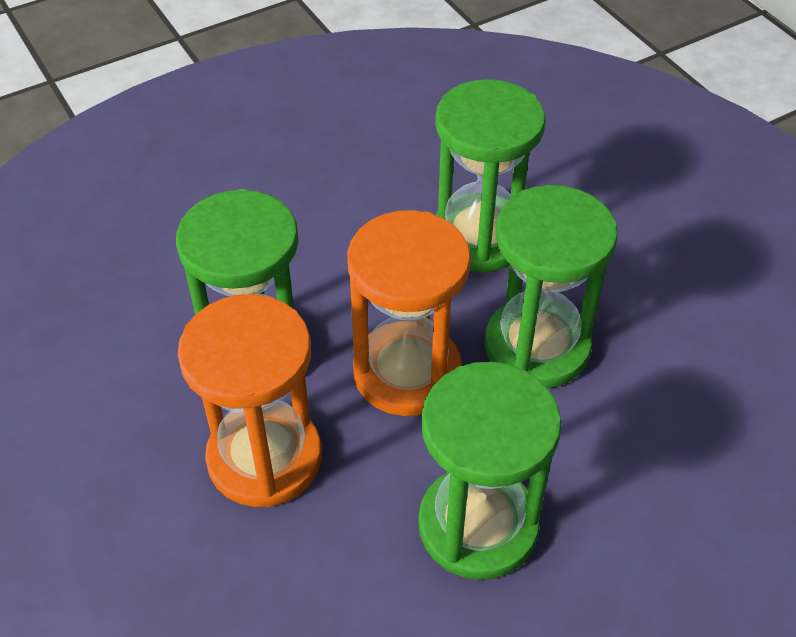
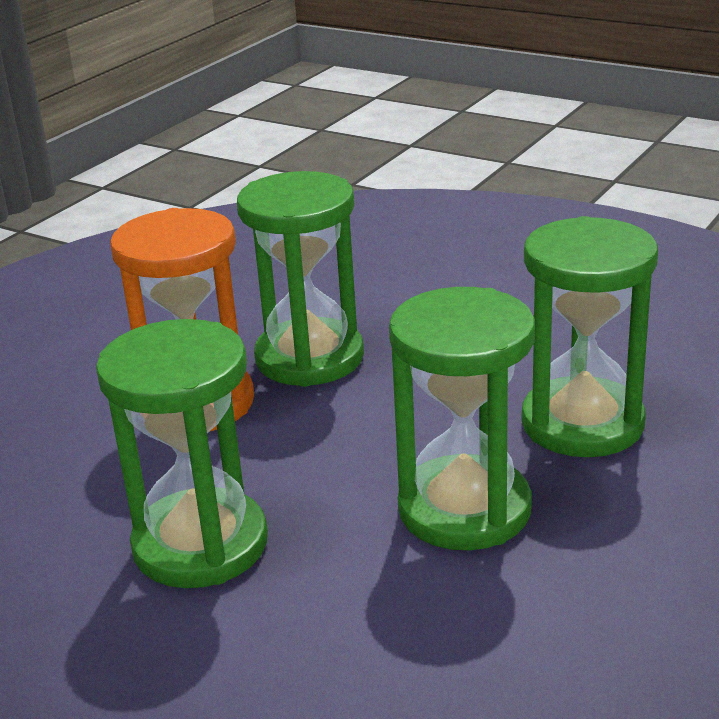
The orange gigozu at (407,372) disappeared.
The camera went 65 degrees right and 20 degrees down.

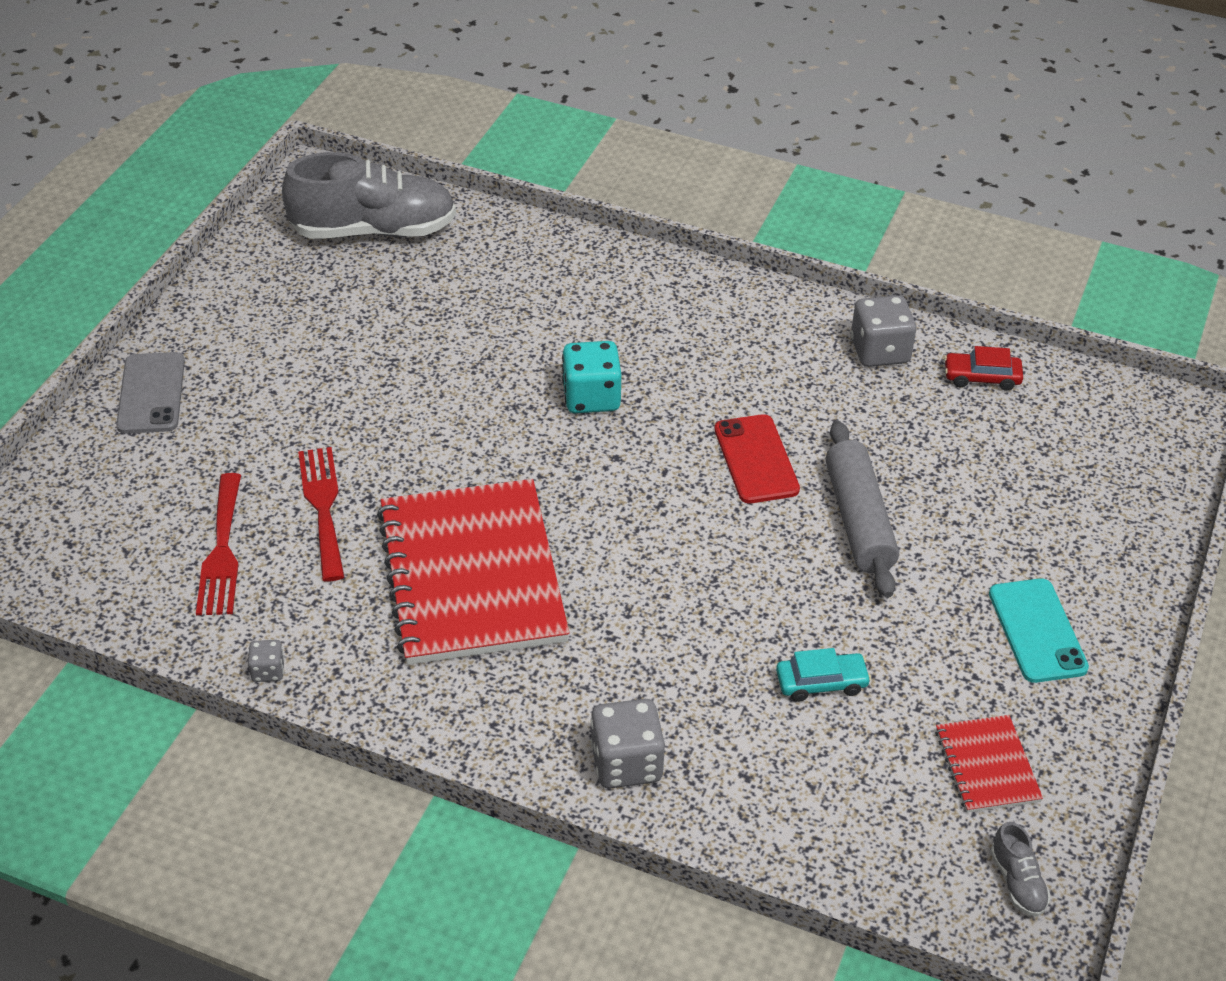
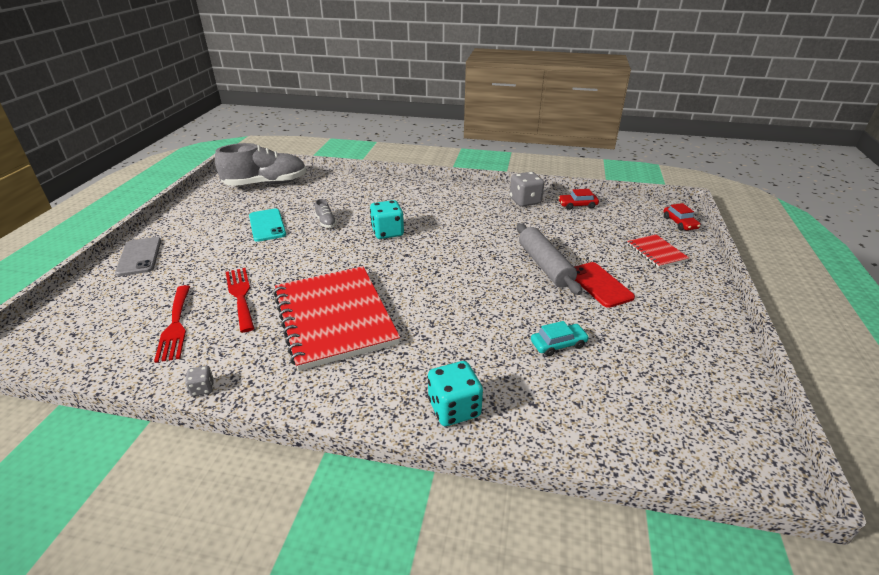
The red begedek moved from (756,459) to (599,285).
The turquoise begedek moved from (1037,631) to (267,225).
The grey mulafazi at (626,763) became the turquoise mulafazi at (454,408).
The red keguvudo moved from (986,766) to (656,252).
The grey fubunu moved from (1017,882) to (326,222).
The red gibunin at (679,223) appeared.
The camera went 10 degrees left and 10 degrees down.

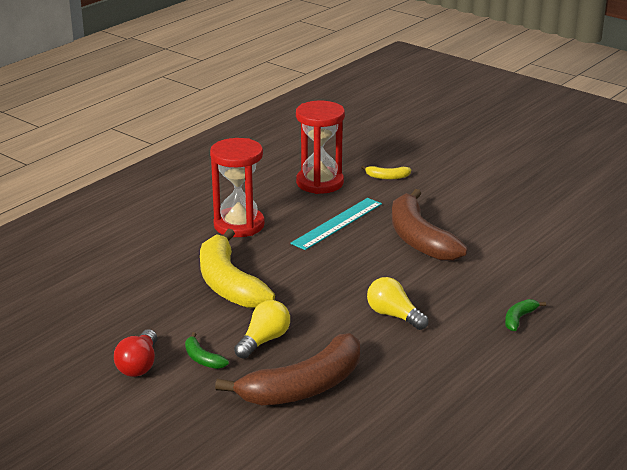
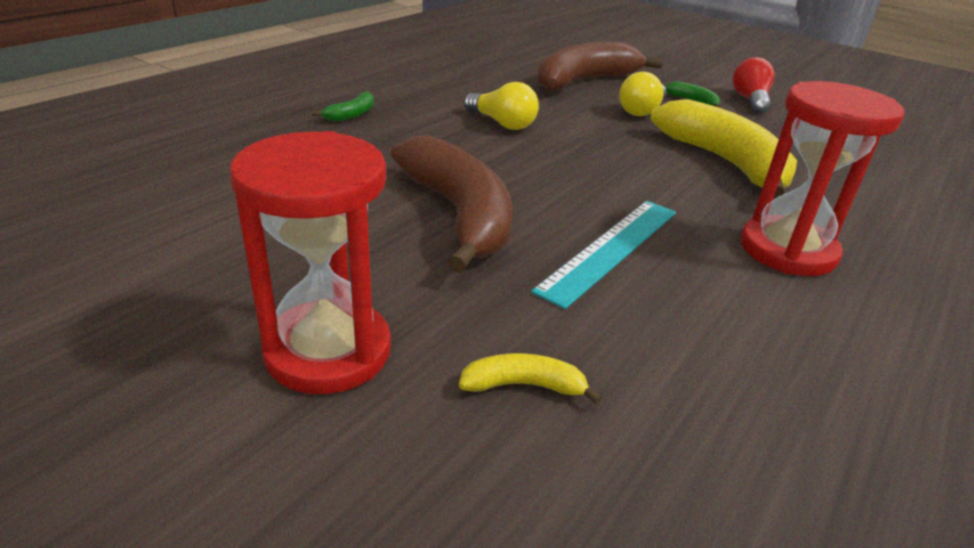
The red gigozu moved from (320,183) to (328,351).
The camera went 175 degrees right and 5 degrees up.

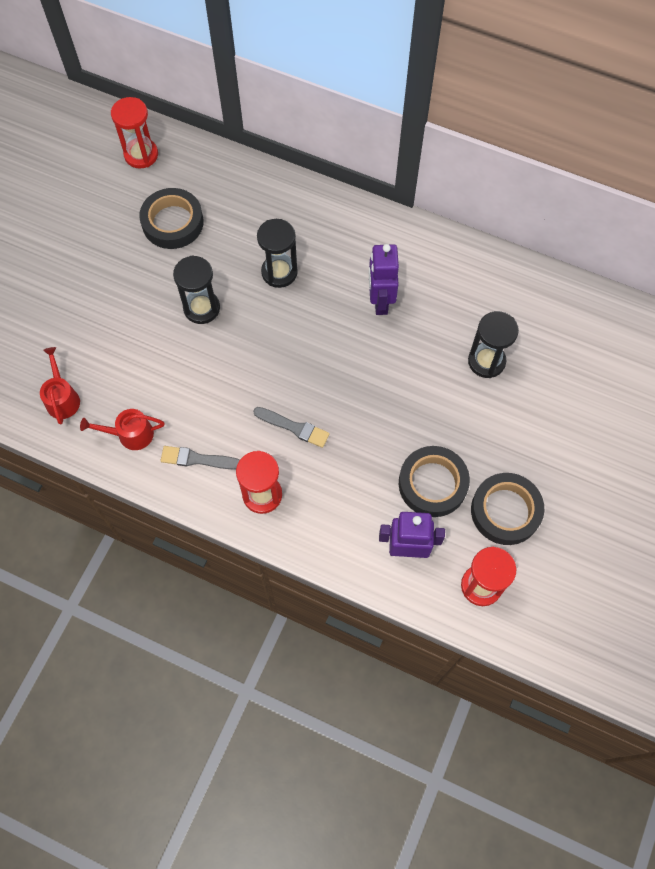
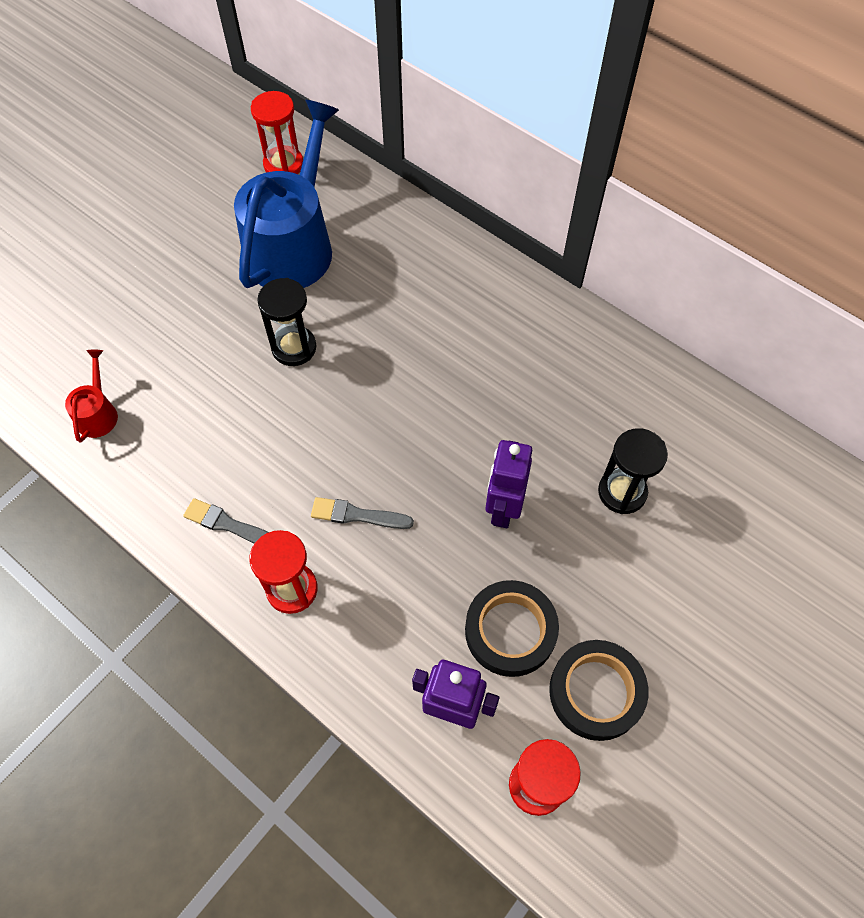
The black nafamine at (172,222) was replaced by the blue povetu at (293,245).
The black gigozu at (279,272) disappeared.
The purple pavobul moved from (380,301) to (503,508).
The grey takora at (294,427) turned 150 degrees clockwise.
The red povetu at (130,434) disappeared.
The camera went 15 degrees right and 5 degrees down.

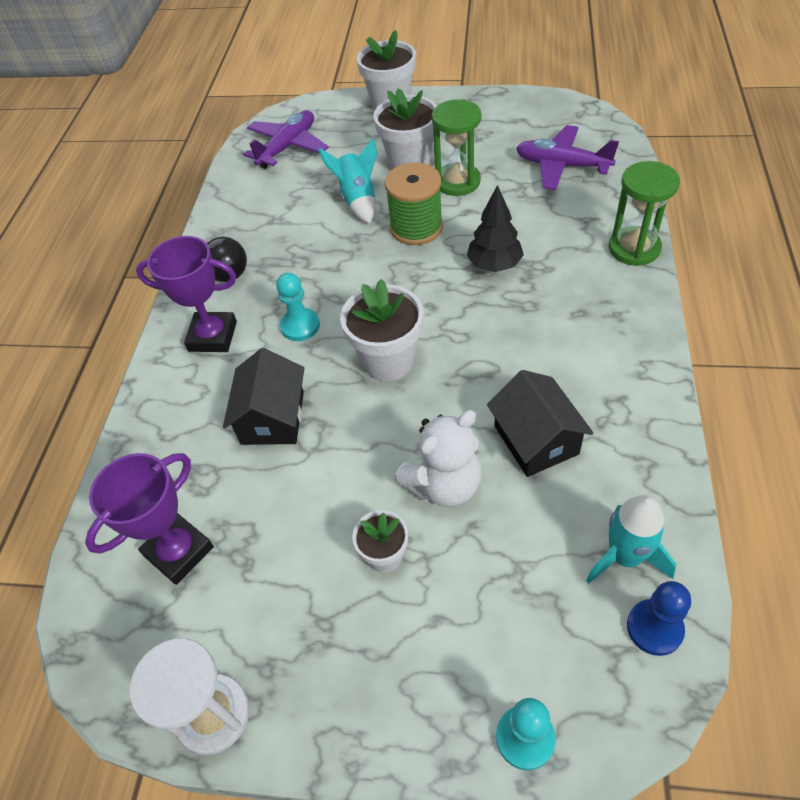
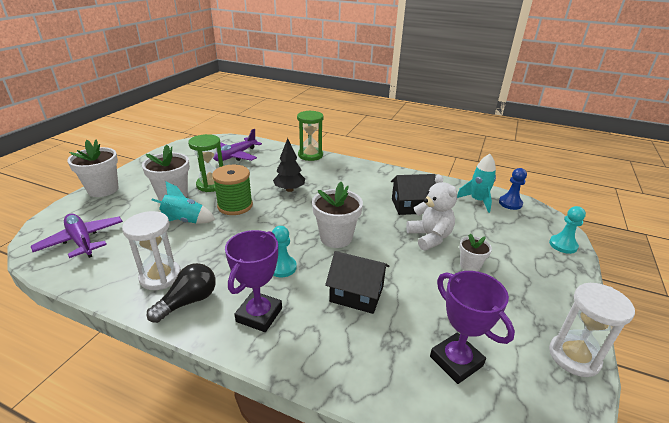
The white gigozu at (160,276) appeared.
The camera went 80 degrees left and 20 degrees down.

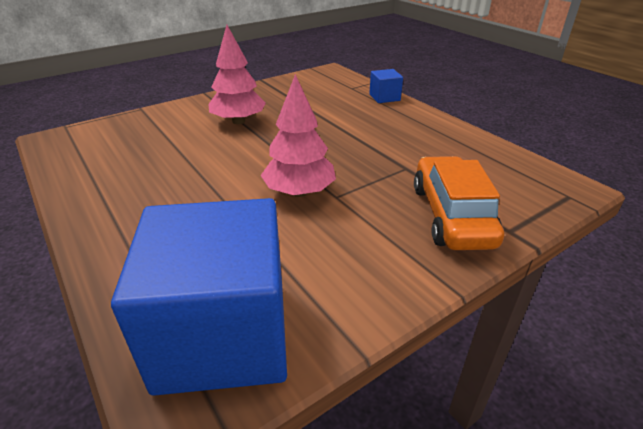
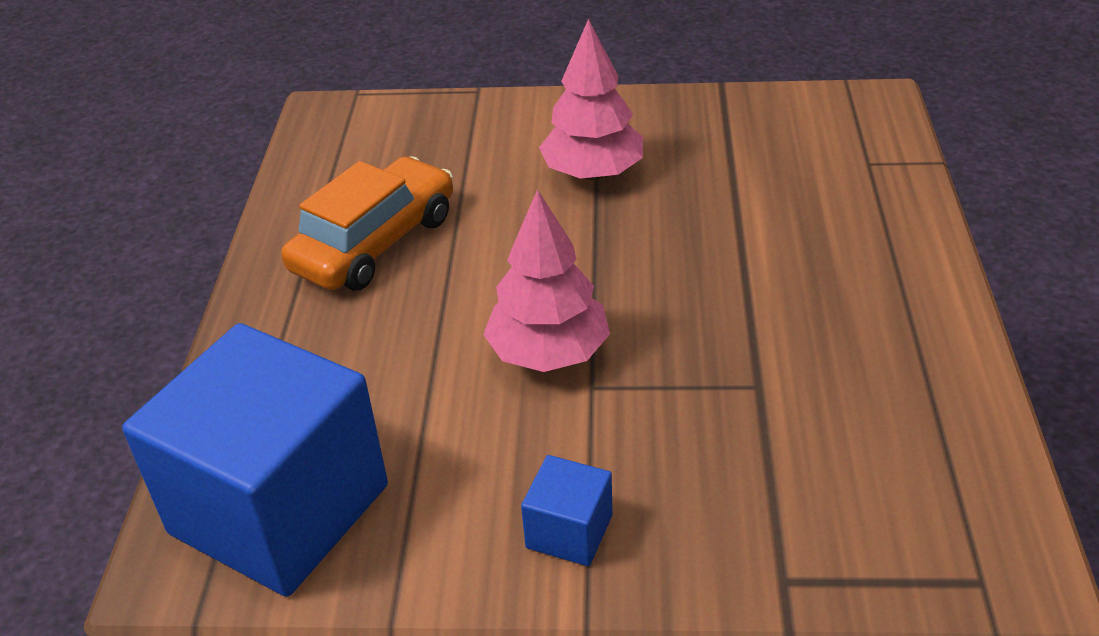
The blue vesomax moved from (384,97) to (569,531).
The orange gibunin moved from (451,215) to (375,243).
The camera went 40 degrees right and 5 degrees up.

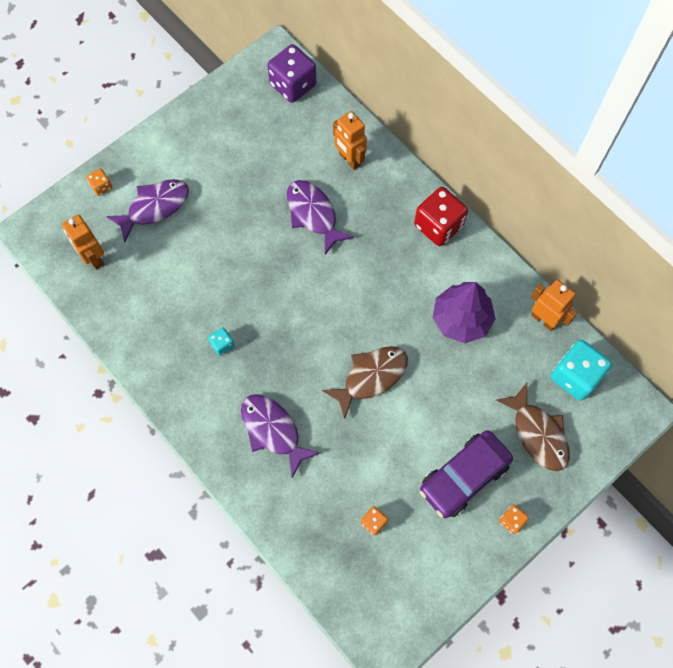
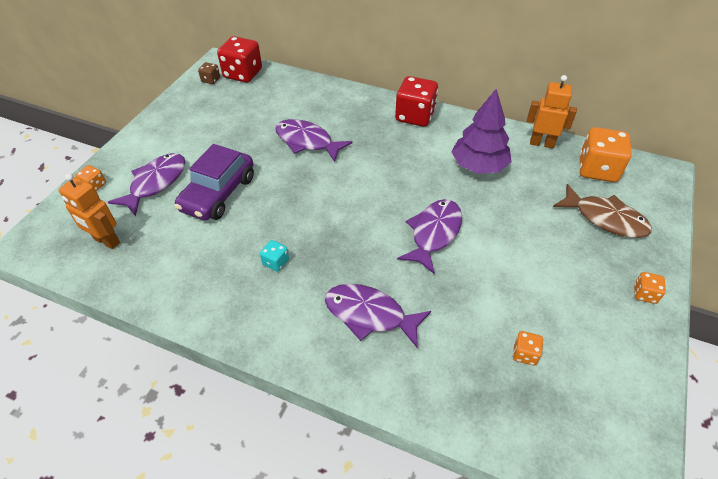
The purple mulafazi at (293,85) became the red mulafazi at (243,74).
The orange pavobul at (349,159) disappeared.
The turquoise mulafazi at (575,376) became the orange mulafazi at (597,169).
The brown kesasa at (371,377) became the purple kesasa at (434,233).
The purple gibunin moved from (464,477) to (218,193).
The brown mulafazi at (211,80) appeared.
The camera went 25 degrees left and 20 degrees down.

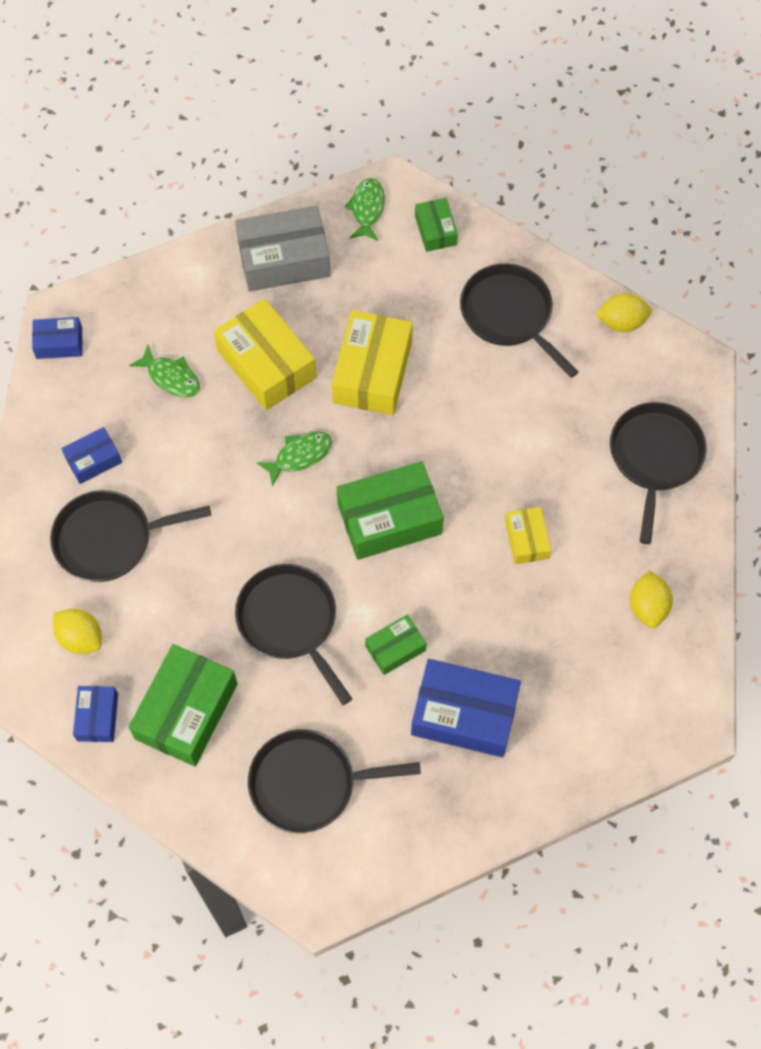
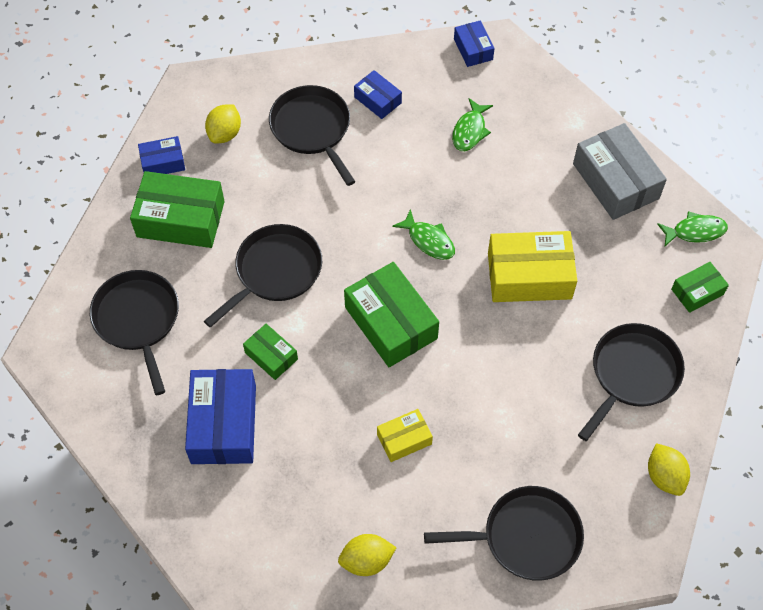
The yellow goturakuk at (266,364) disappeared.
The camera went 75 degrees right and 5 degrees down.

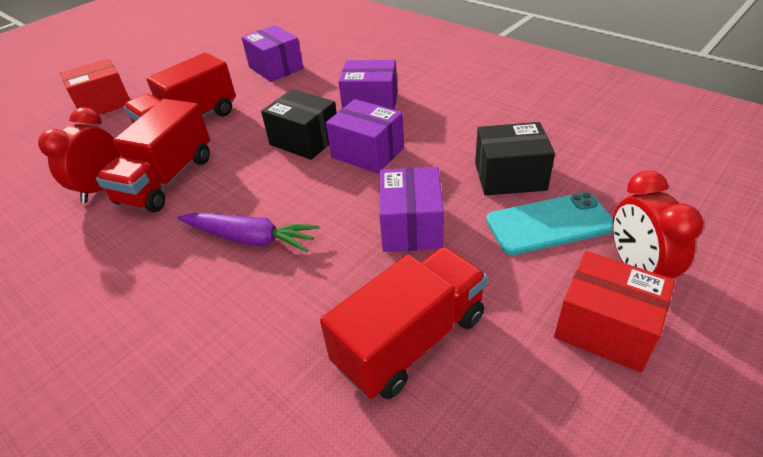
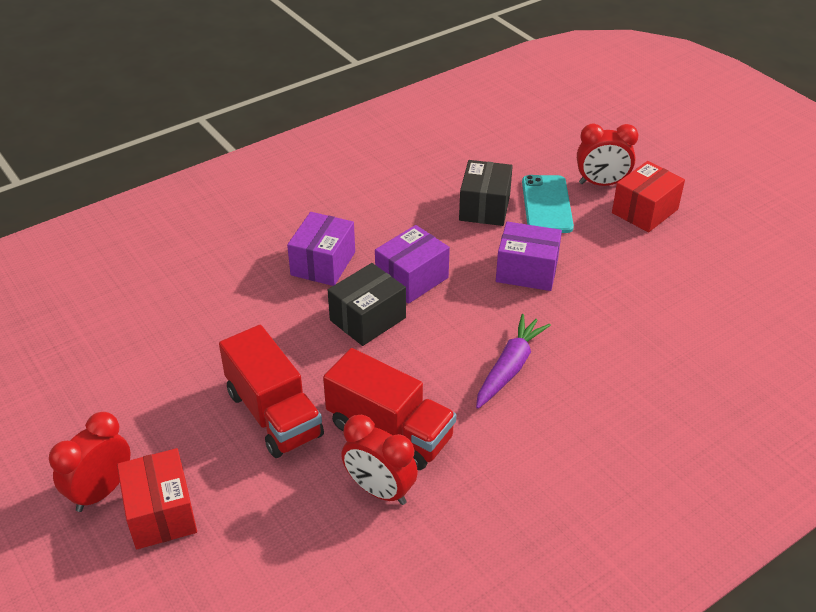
The purple goturakuk at (276,68) disappeared.
The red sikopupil at (410,340) disappeared.
The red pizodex at (101,491) appeared.
The camera went 80 degrees left and 0 degrees up.

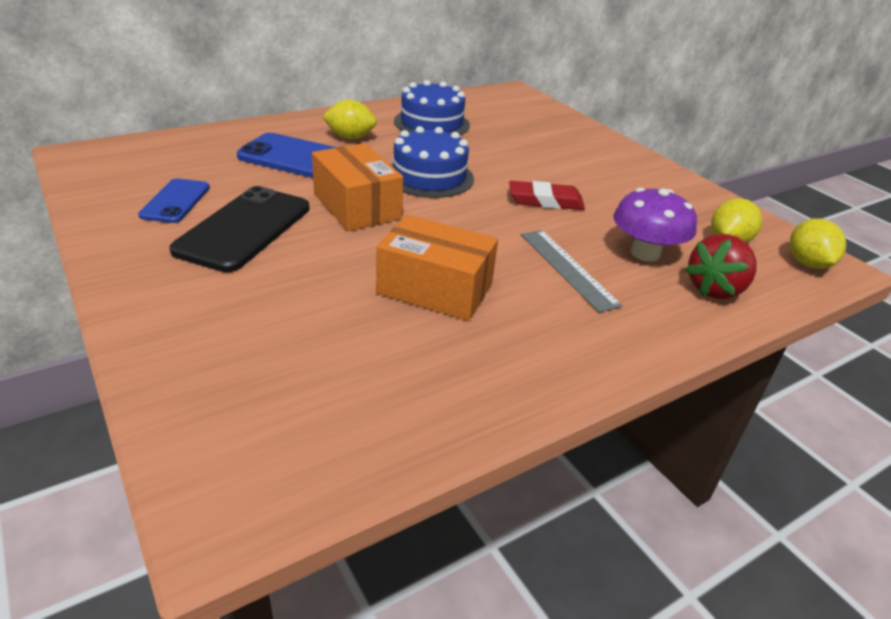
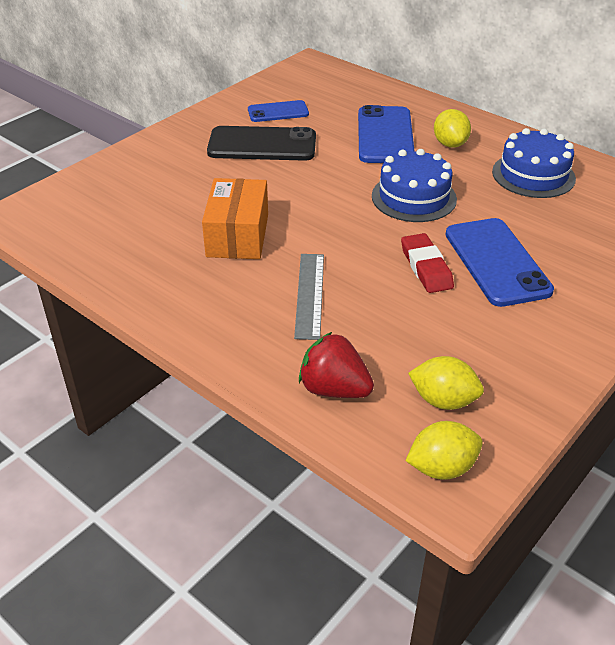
The orange goturakuk at (357,206) disappeared.
The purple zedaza at (645,253) disappeared.
The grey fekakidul at (567,268) turned 45 degrees counterclockwise.
The blue begedek at (496,262) appeared.
The camera went 75 degrees right and 5 degrees up.

